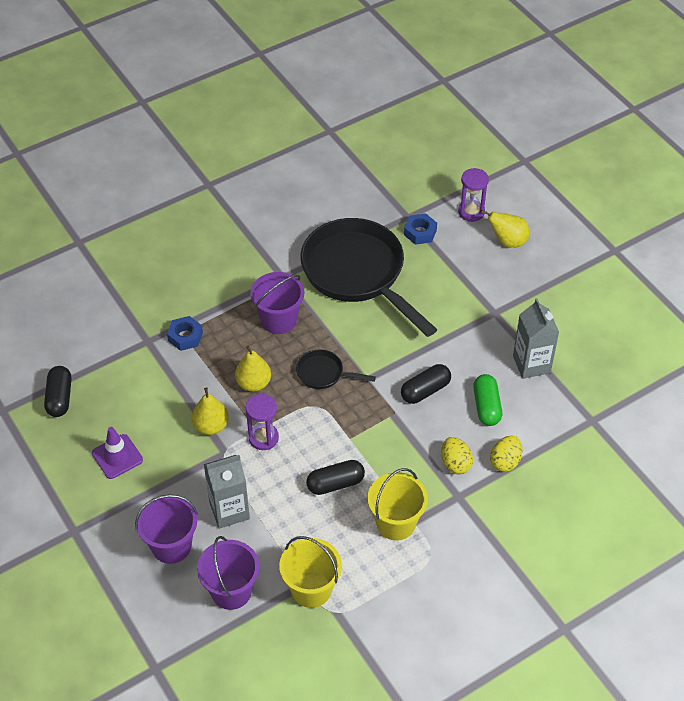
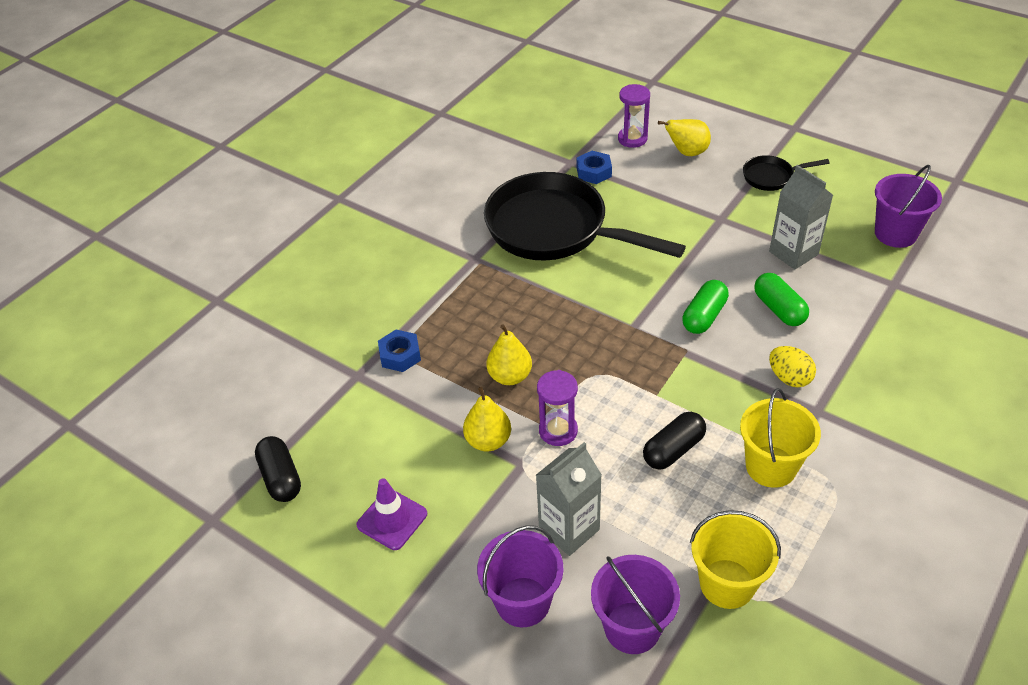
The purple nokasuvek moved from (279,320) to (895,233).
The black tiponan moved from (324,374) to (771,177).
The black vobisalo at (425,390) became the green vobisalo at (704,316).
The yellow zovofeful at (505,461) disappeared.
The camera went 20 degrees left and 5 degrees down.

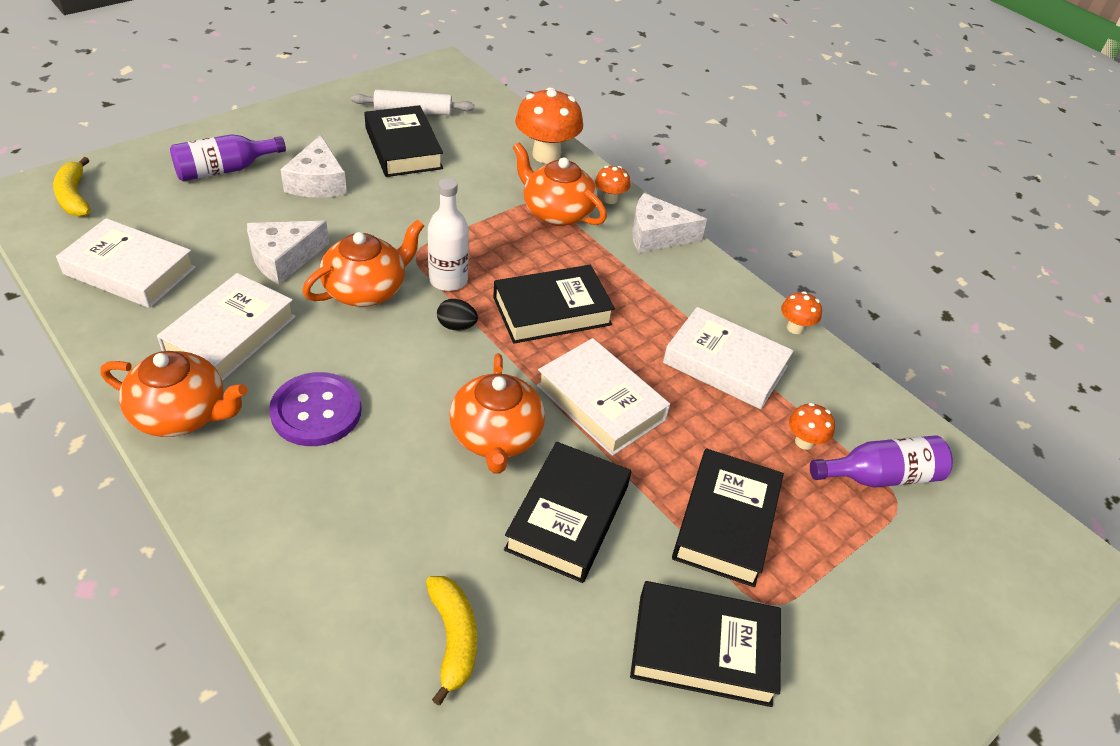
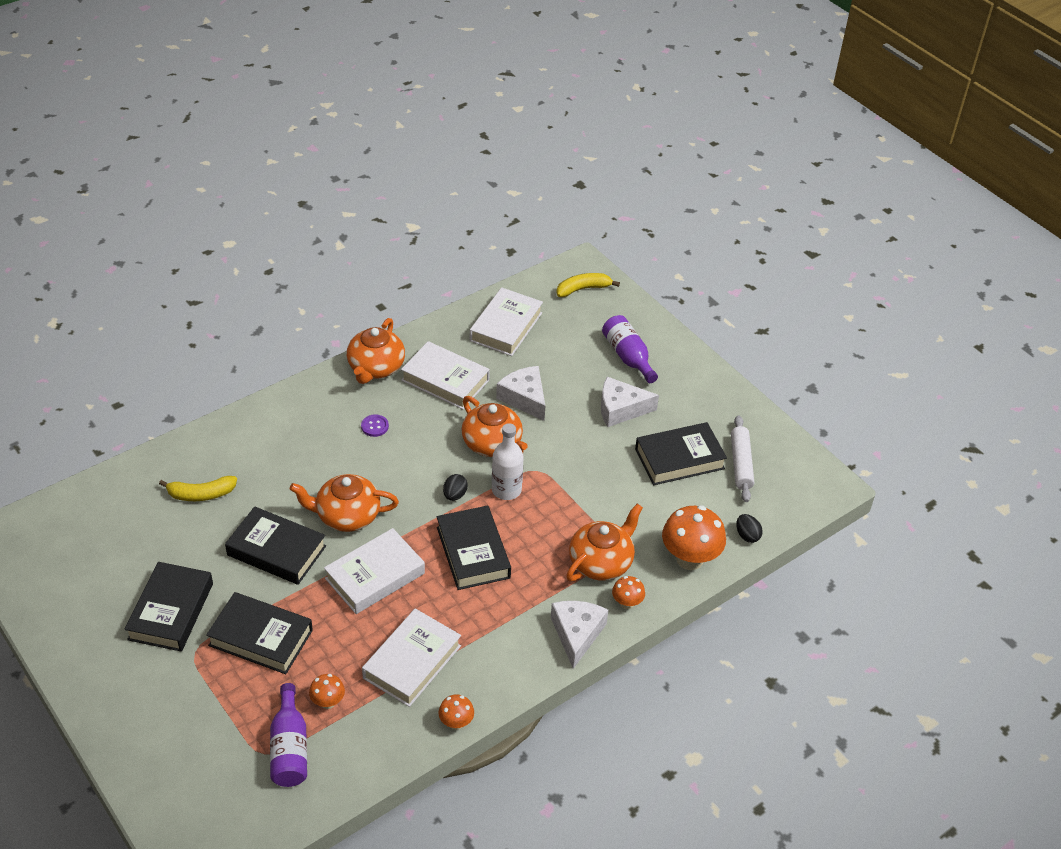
The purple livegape at (316,411) changed to 0.48 times the size.
The black zovofeful at (747,535) appeared.
The camera went 95 degrees right and 0 degrees up.

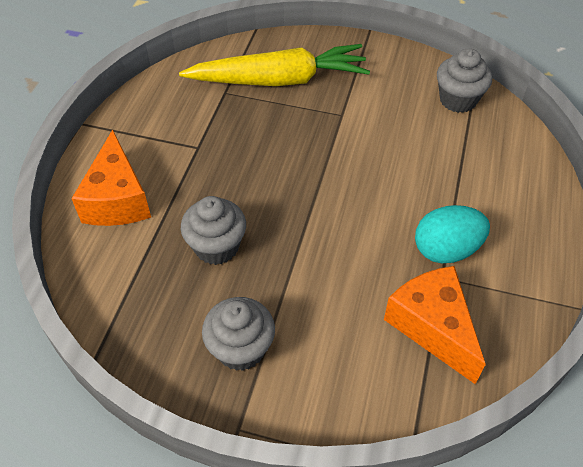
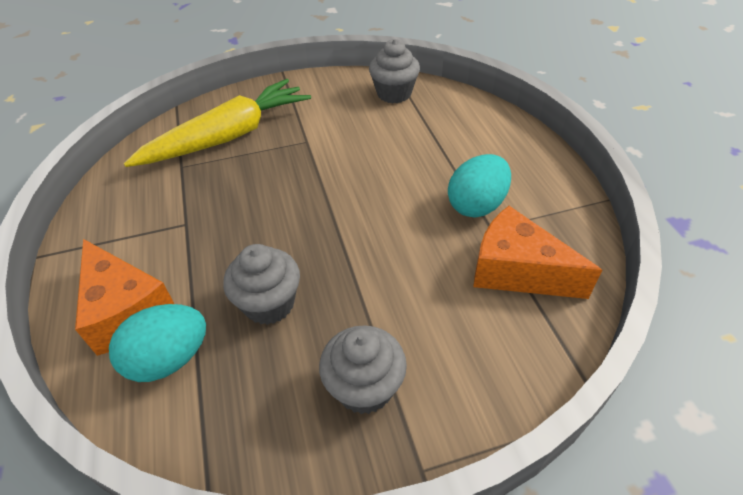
The turquoise zovofeful at (169,359) appeared.
The camera went 30 degrees left and 5 degrees down.

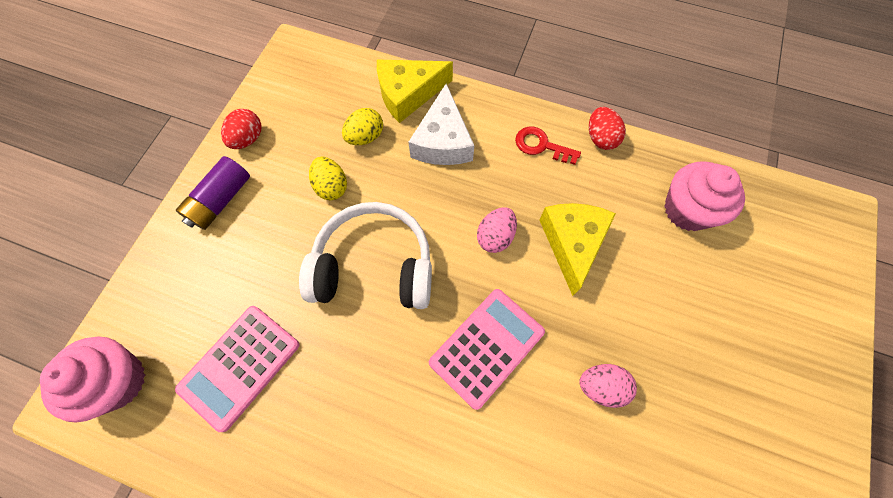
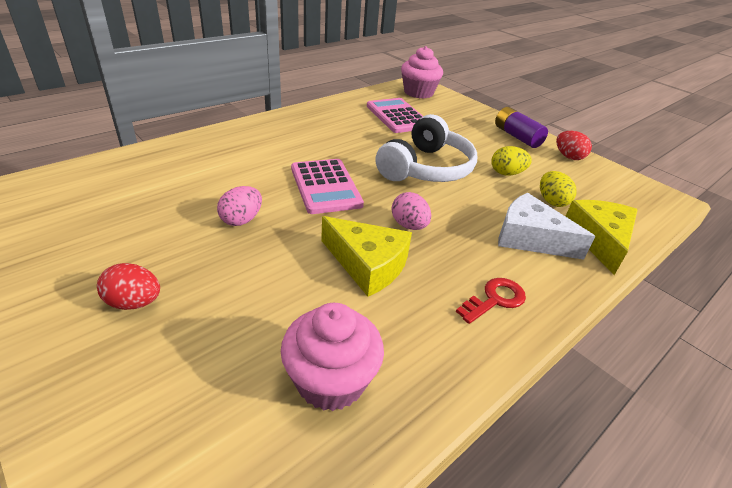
The red zovofeful moved from (600,138) to (134,302).
The camera went 115 degrees right and 30 degrees down.

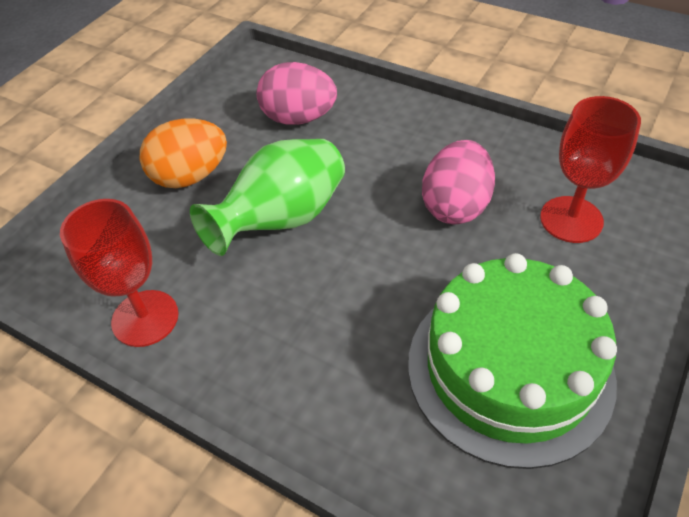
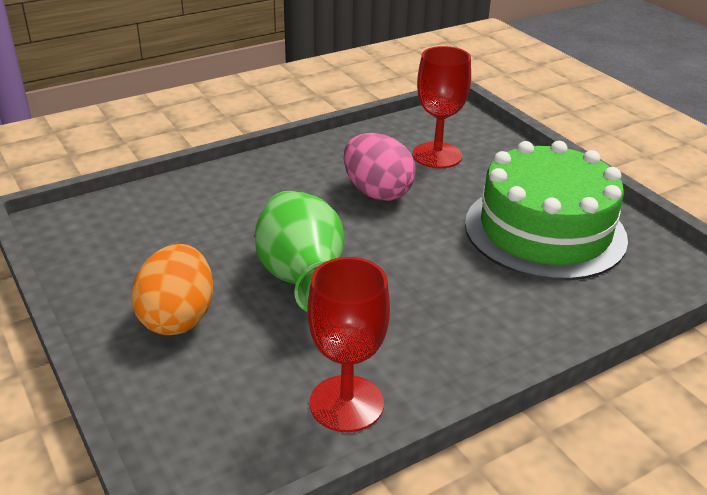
The pink zovofeful at (299,118) disappeared.
The camera went 65 degrees left and 15 degrees down.

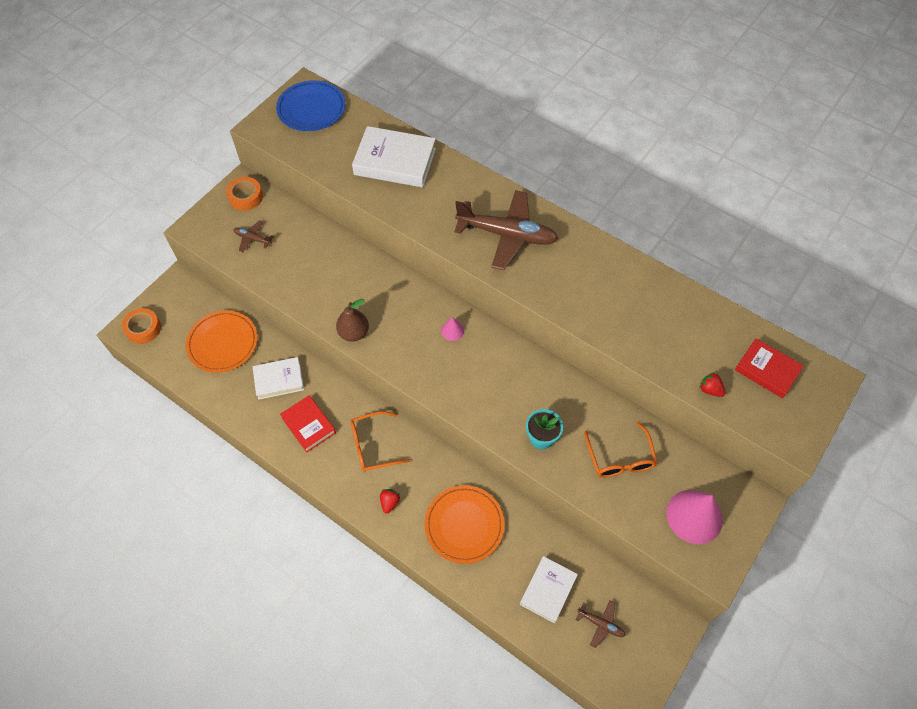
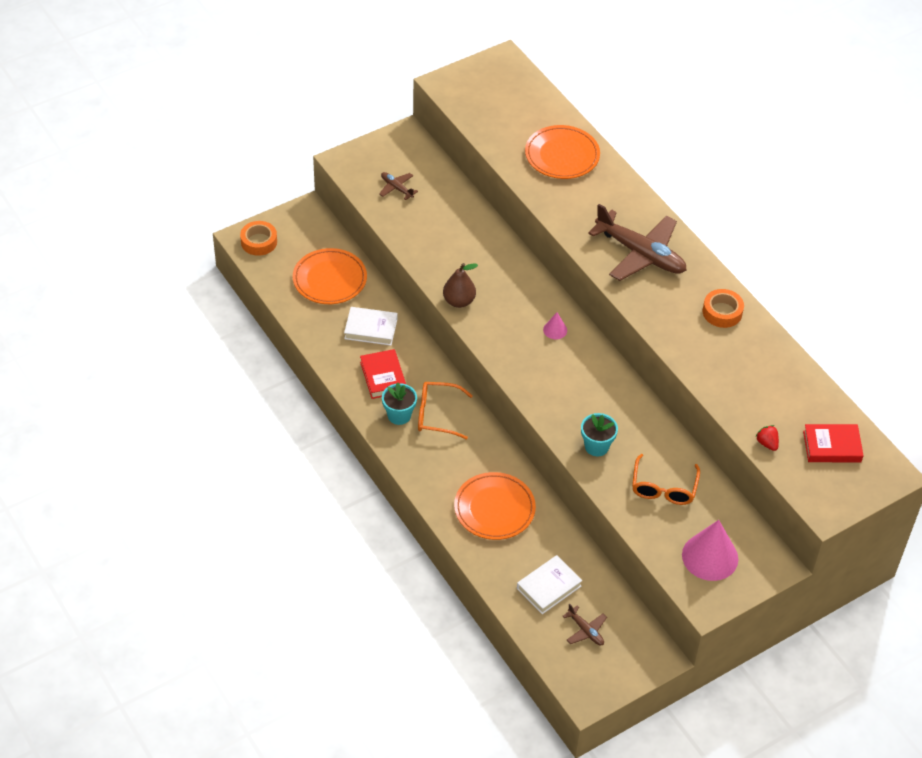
The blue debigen at (311,109) disappeared.
The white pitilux at (395,162) was replaced by the orange debigen at (562,155).
The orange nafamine moved from (245,197) to (722,312).
The red pitilux at (766,370) turned 60 degrees counterclockwise.
The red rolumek at (389,502) disappeared.
The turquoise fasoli at (399,415) appeared.
The camera went 20 degrees right and 10 degrees down.

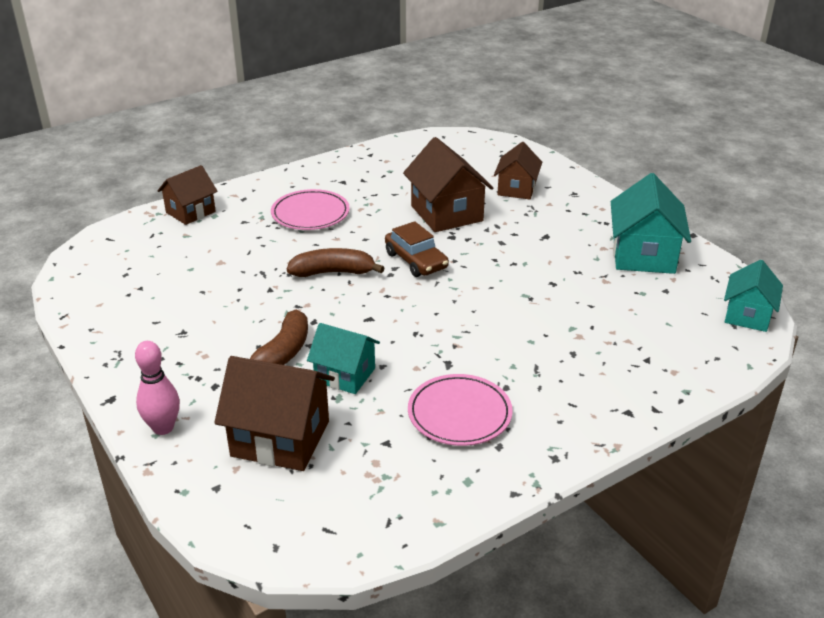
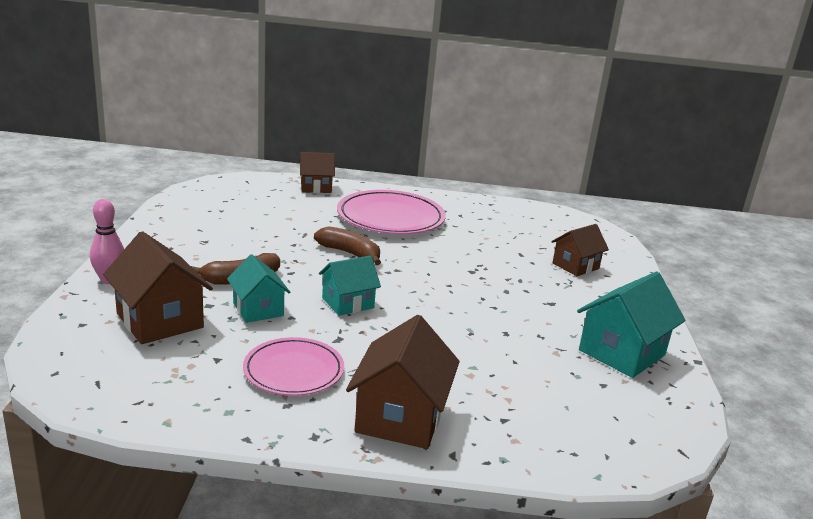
The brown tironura moved from (446,213) to (400,417).
The pink debigen at (310,214) changed to 1.59 times the size.
The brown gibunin at (416,261) disappeared.
The turquoise tironura moved from (747,315) to (348,303).
The camera went 35 degrees right and 10 degrees down.

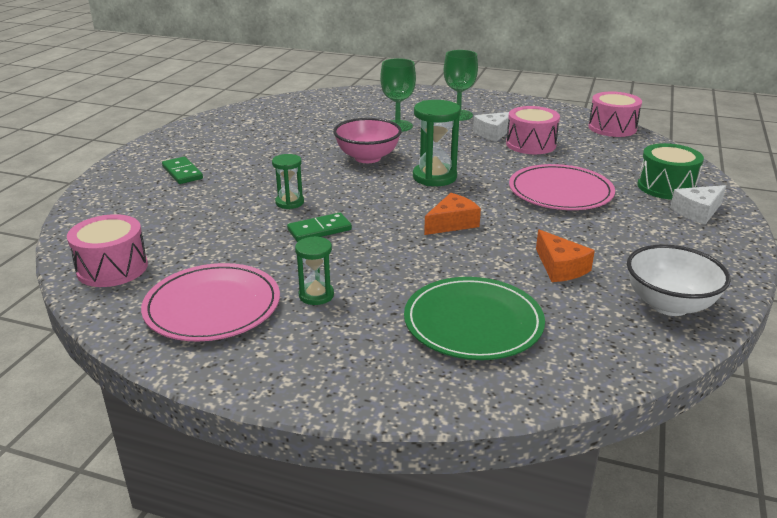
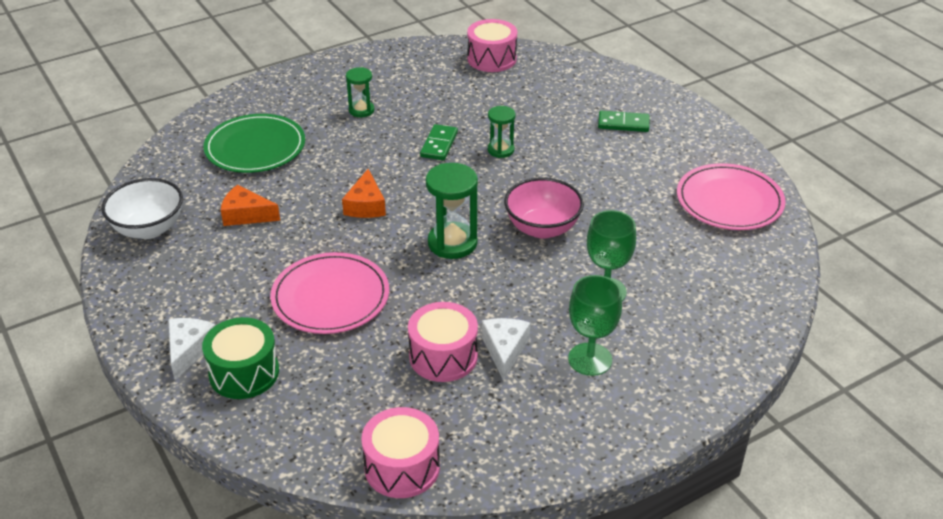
The pink debigen moved from (212,306) to (729,201).
The camera went 130 degrees right and 10 degrees up.

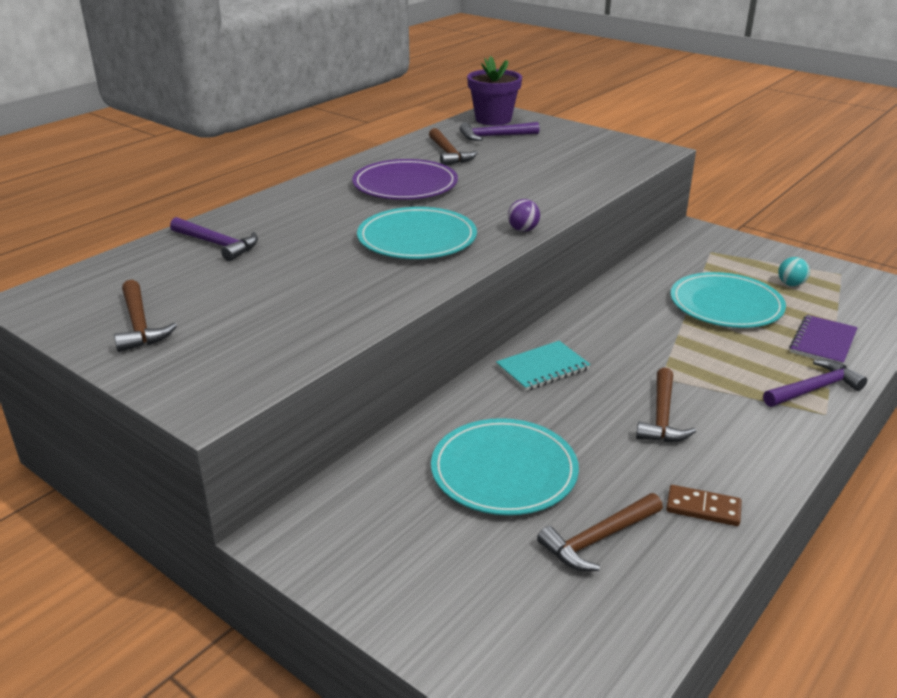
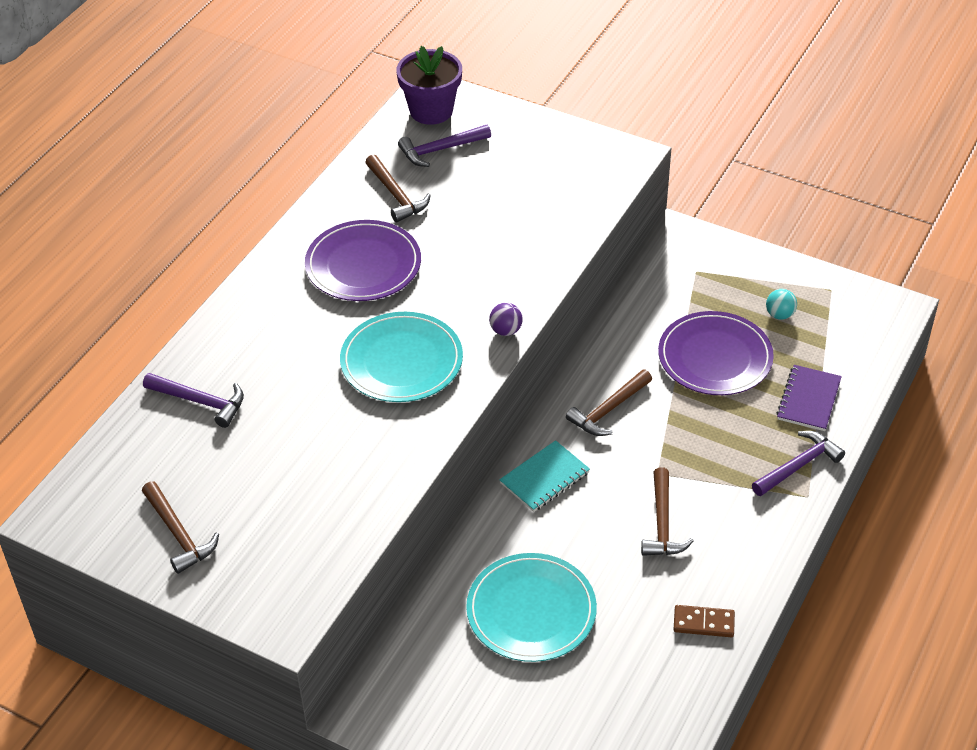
The turquoise debigen at (726,305) became the purple debigen at (715,357).
The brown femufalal moved from (598,539) to (609,410).
The camera went 10 degrees left and 15 degrees up.

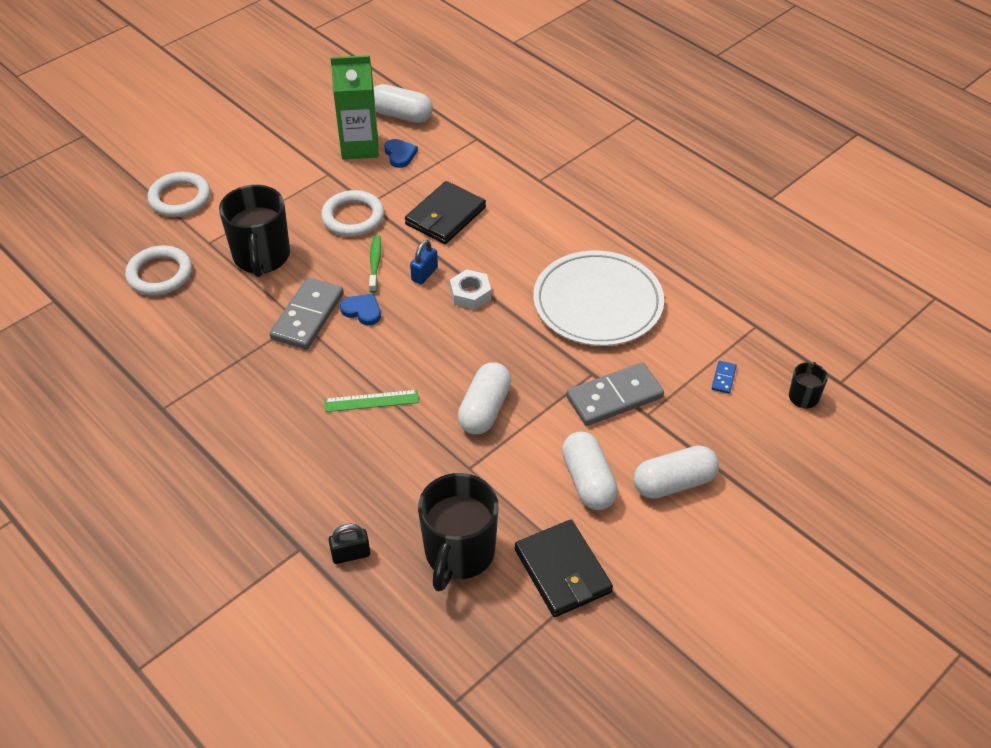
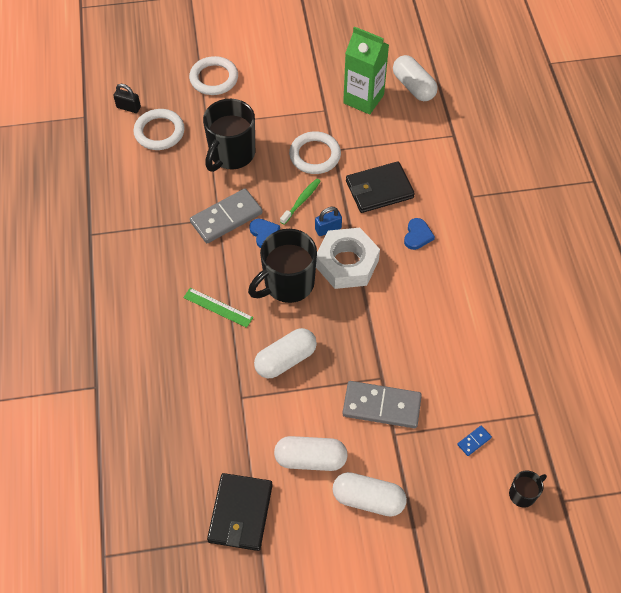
The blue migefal moved from (400,154) to (417,235).
The white debigen at (597,303) disappeared.
The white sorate at (470,294) changed to 1.78 times the size.
The white vobisalo at (588,481) turned 75 degrees clockwise.
The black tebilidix moved from (459,553) to (288,284).
The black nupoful moved from (351,554) to (128,107).
The camera went 35 degrees right and 10 degrees up.

